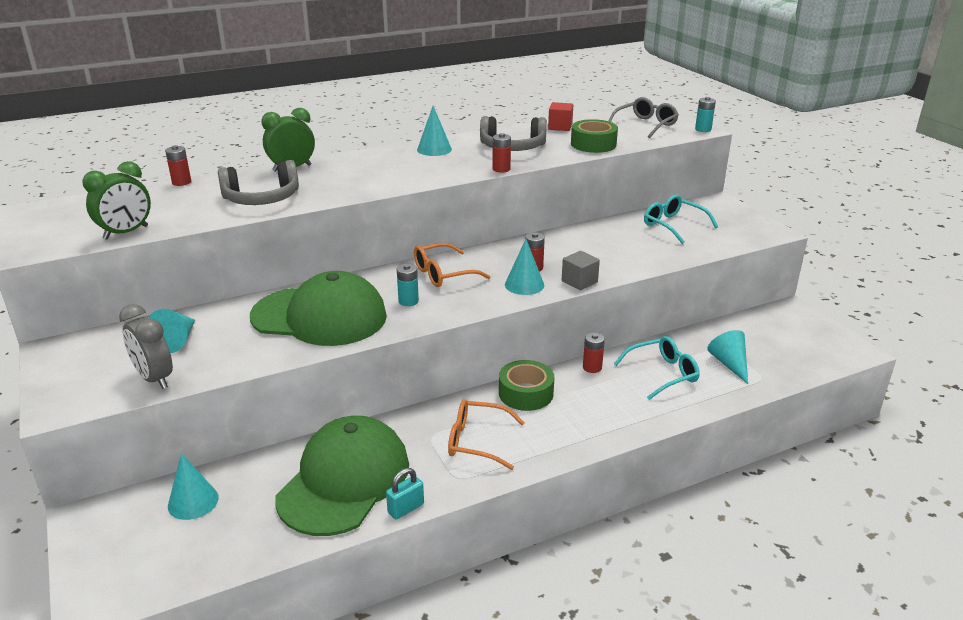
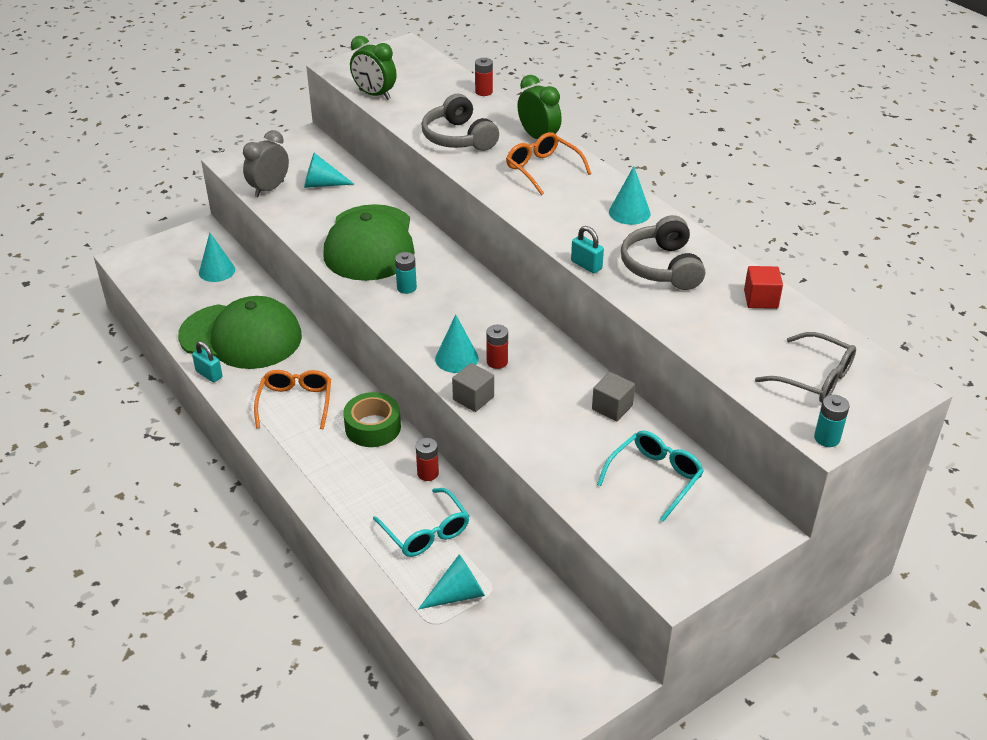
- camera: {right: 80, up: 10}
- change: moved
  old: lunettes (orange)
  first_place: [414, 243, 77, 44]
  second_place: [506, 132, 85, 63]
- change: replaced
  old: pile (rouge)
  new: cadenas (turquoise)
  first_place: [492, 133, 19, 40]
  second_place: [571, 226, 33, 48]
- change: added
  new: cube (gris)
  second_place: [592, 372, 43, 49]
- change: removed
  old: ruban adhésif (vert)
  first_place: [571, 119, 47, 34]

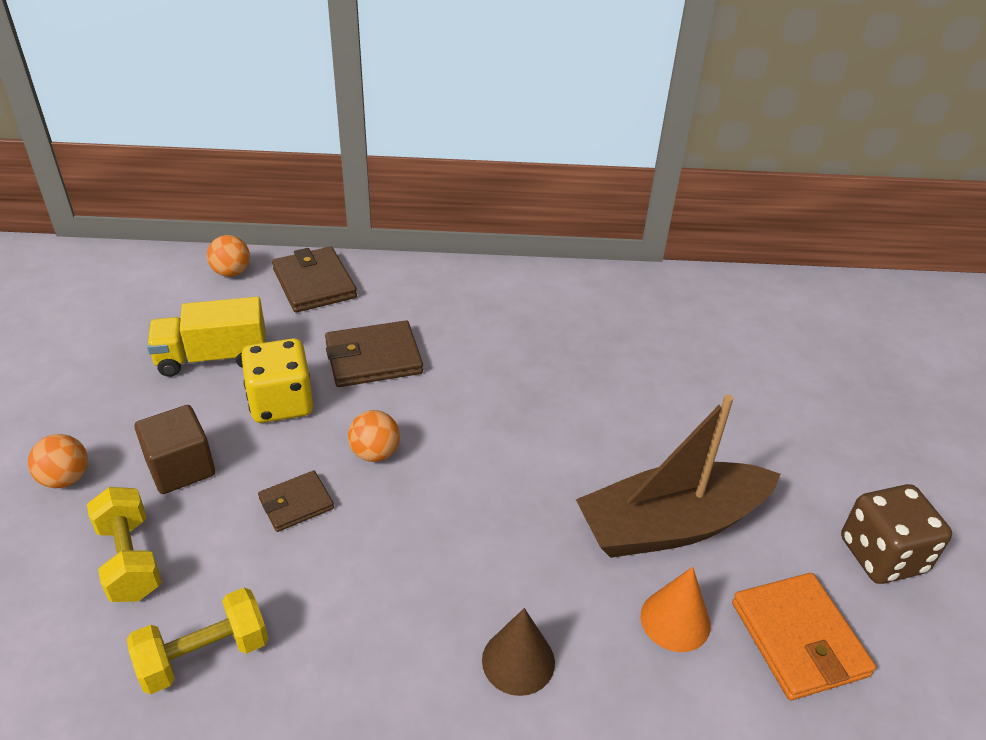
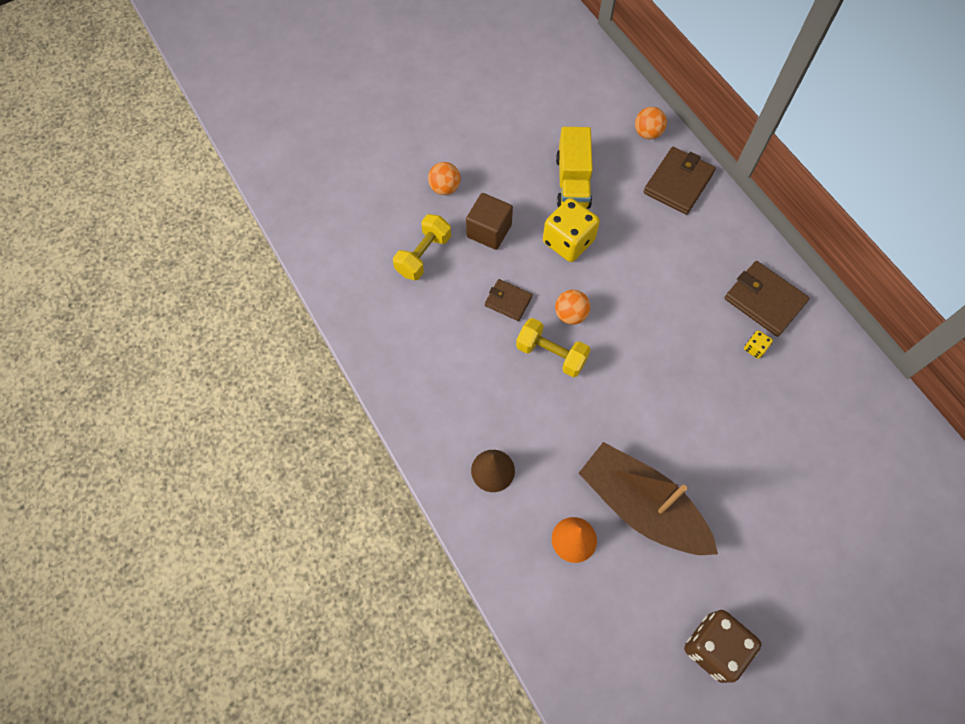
- camera: {right: 60, up: 25}
- change: moved
  old: haltère (jaune)
  first_place: [127, 588, 141, 106]
  second_place: [516, 318, 74, 59]
- change: turned
  old: camion (jaune)
  first_place: [147, 297, 119, 80]
  second_place: [556, 127, 37, 82]
  degrees: -135
- change: moved
  old: portefeuille (marron)
  first_place: [325, 320, 98, 67]
  second_place: [725, 261, 85, 76]
- change: added
  new: dé (jaune)
  second_place: [744, 330, 29, 29]
- change: removed
  old: portefeuille (orange)
  first_place: [732, 573, 144, 127]

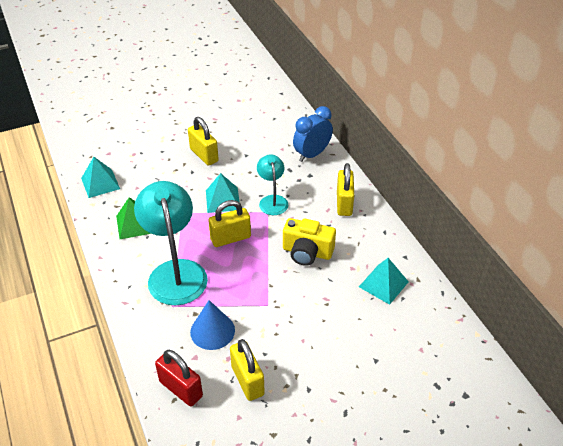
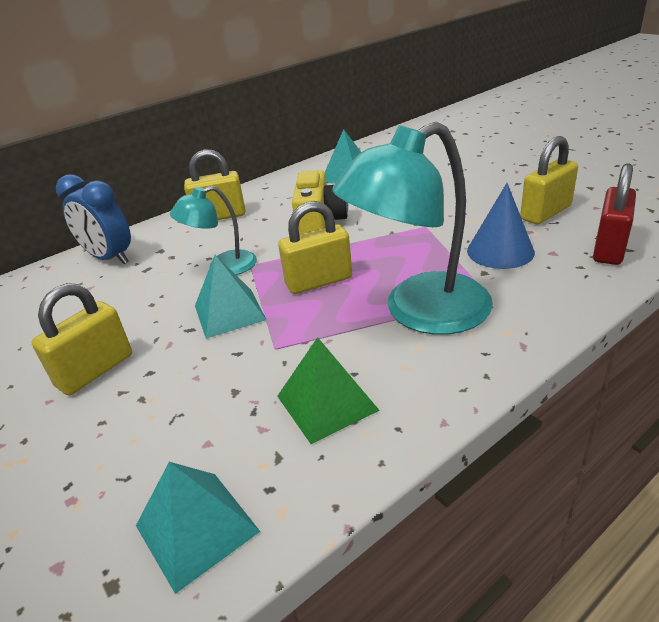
- camera: {right: -100, up: -10}
- change: turned
  old: cadenas (jaune)
  first_place: [208, 200, 43, 47]
  second_place: [278, 201, 74, 93]
  degrees: -75

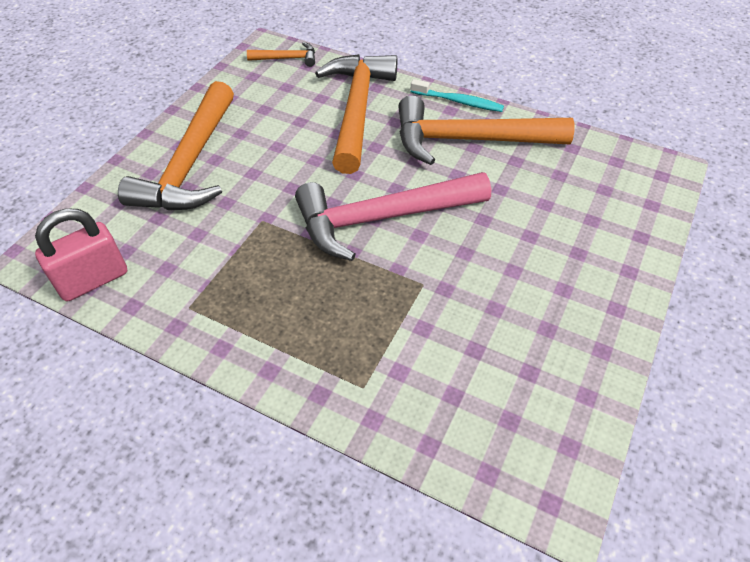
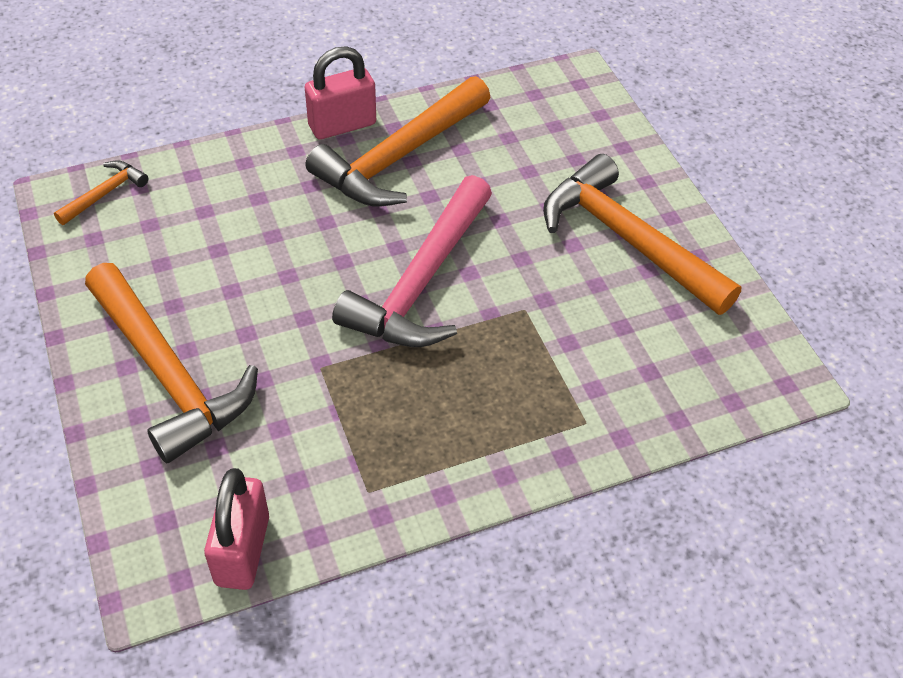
- camera: {right: -50, up: 0}
- change: replaced
  old: brosse à dents (turquoise)
  new: cadenas (rose)
  first_place: [411, 79, 93, 33]
  second_place: [305, 46, 71, 93]
- change: moved
  old: marteau (orange)
  first_place: [315, 54, 83, 120]
  second_place: [543, 154, 199, 161]

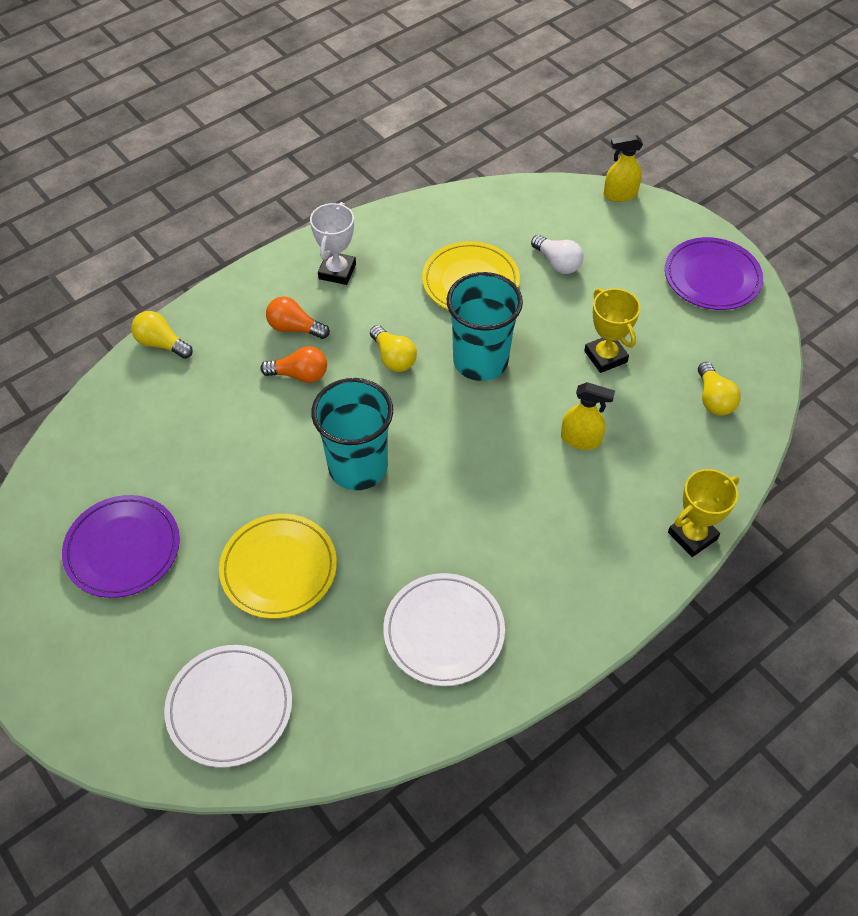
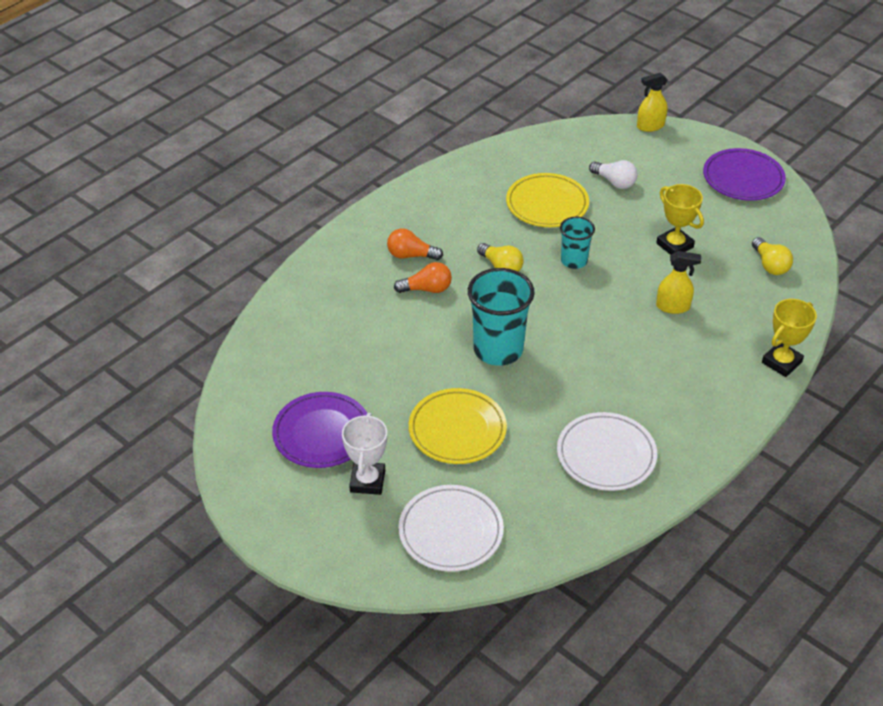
- camera: {right: -10, up: -10}
- change: moved
  old: trophée (blanc)
  first_place: [310, 202, 46, 83]
  second_place: [342, 413, 45, 82]
- change: resized
  old: gobelet (turquoise)
  first_place: [447, 272, 76, 109]
  second_place: [560, 217, 35, 52]
  factor: 0.57
- change: removed
  old: ampoule (jaune)
  first_place: [131, 311, 62, 48]

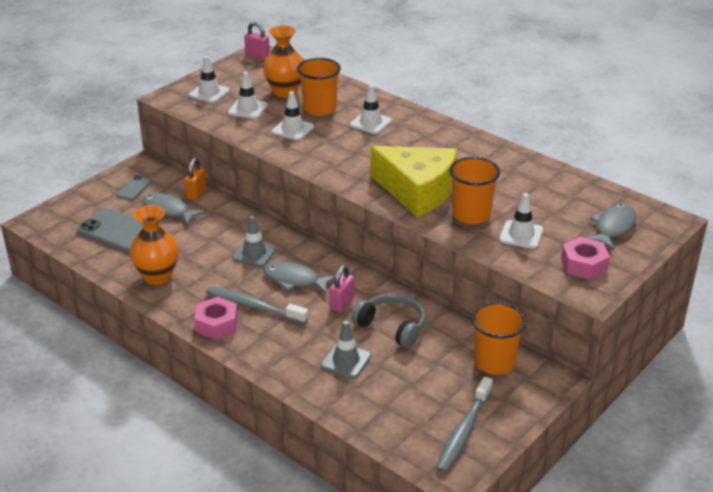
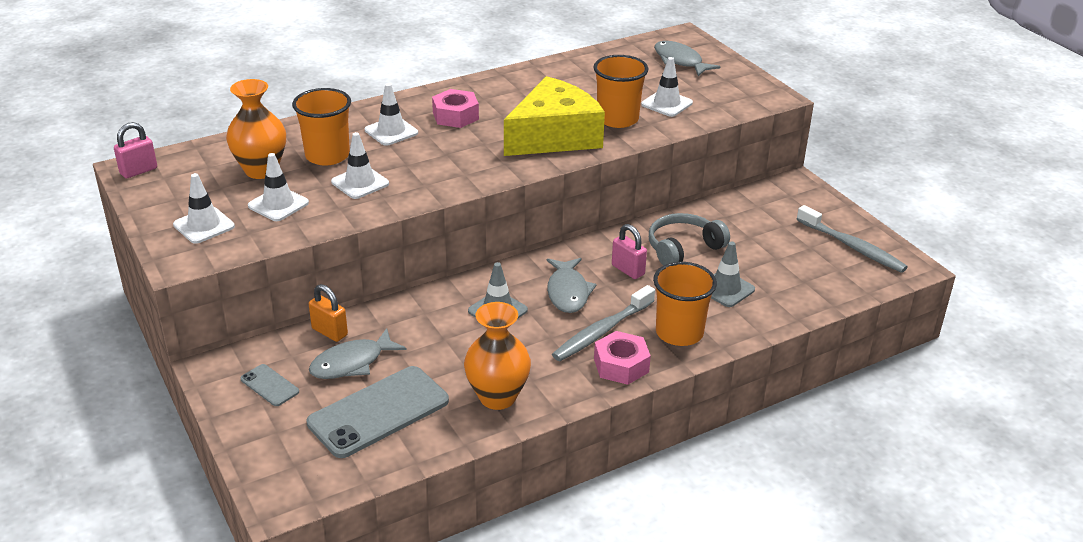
- camera: {right: -70, up: 0}
- change: moved
  old: écrou (rose)
  first_place: [561, 237, 49, 43]
  second_place: [432, 89, 47, 39]
- change: turned
  old: poisson (gris)
  first_place: [263, 261, 73, 33]
  second_place: [547, 258, 50, 55]
  degrees: -45
- change: moved
  old: gobelet (orange)
  first_place: [472, 302, 54, 73]
  second_place: [653, 262, 64, 84]

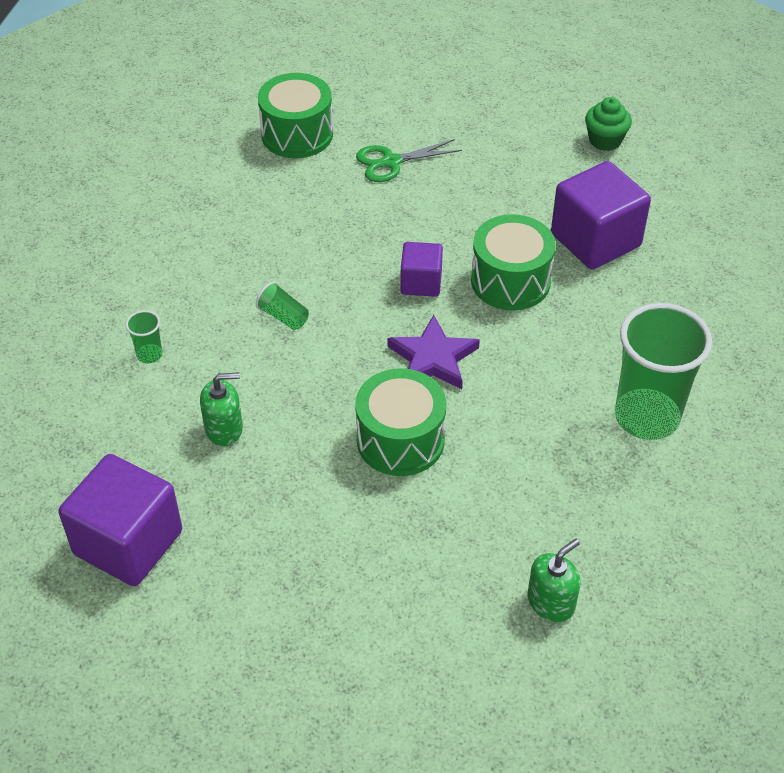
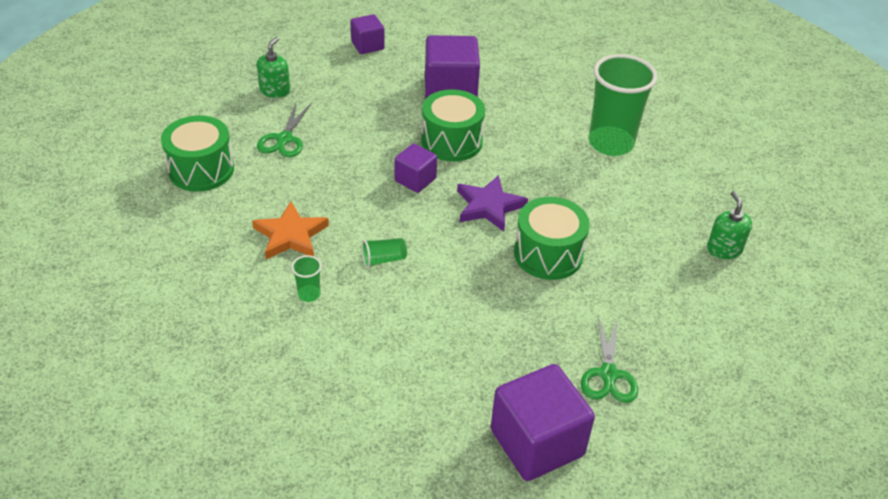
- camera: {right: -60, up: -5}
- change: added
  new: étoile (orange)
  second_place: [252, 202, 77, 57]
- change: moved
  old: distributeur de savon (vert)
  first_place: [200, 372, 43, 74]
  second_place: [257, 37, 33, 61]
- change: moved
  old: gobelet (vert)
  first_place: [126, 310, 36, 53]
  second_place: [291, 255, 31, 47]
- change: replaced
  old: muffin (vert)
  new: cube (violet)
  first_place: [585, 97, 47, 54]
  second_place: [350, 14, 35, 40]
- change: added
  new: ciseaux (vert)
  second_place: [581, 317, 57, 86]

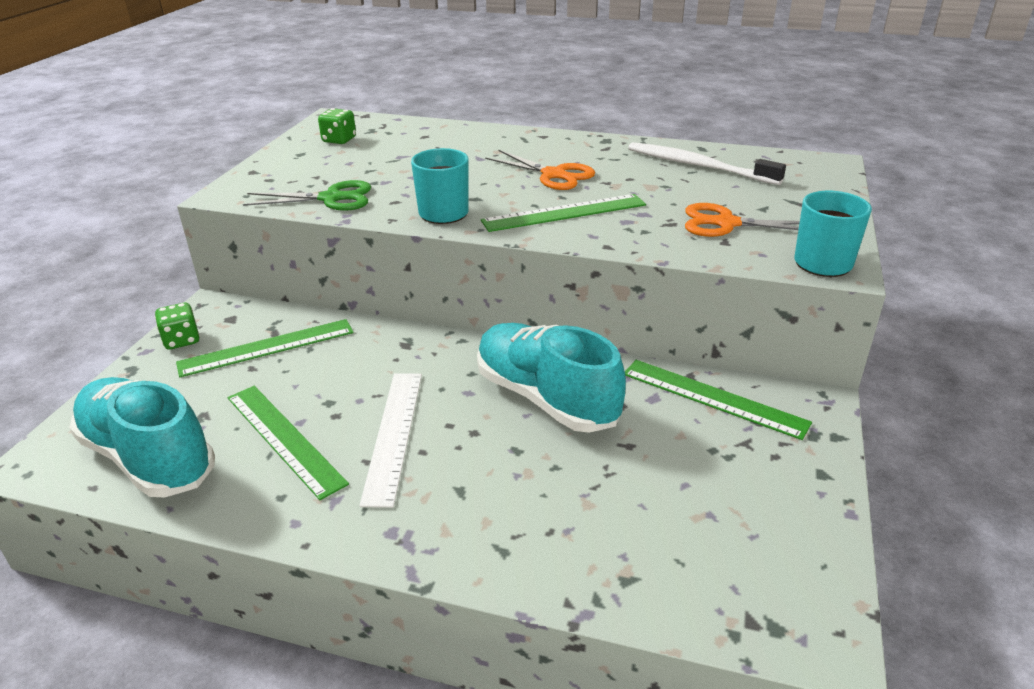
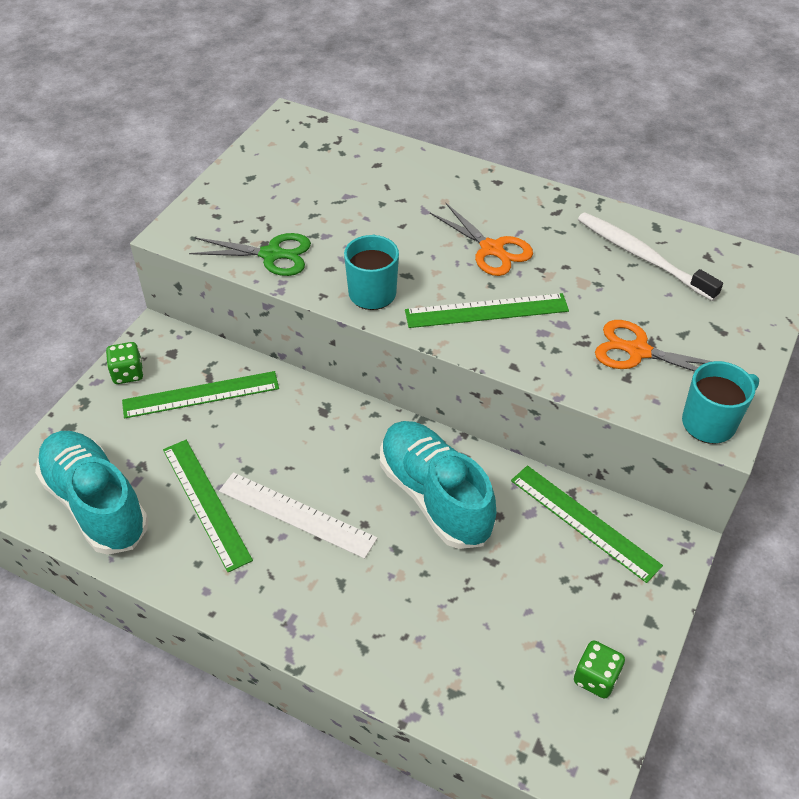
- camera: {right: 10, up: 15}
- change: turned
  old: règle (blanc)
  first_place: [359, 373, 63, 135]
  second_place: [219, 472, 158, 87]
  degrees: -75
- change: moved
  old: dé (vert)
  first_place: [318, 108, 38, 36]
  second_place: [574, 640, 51, 59]

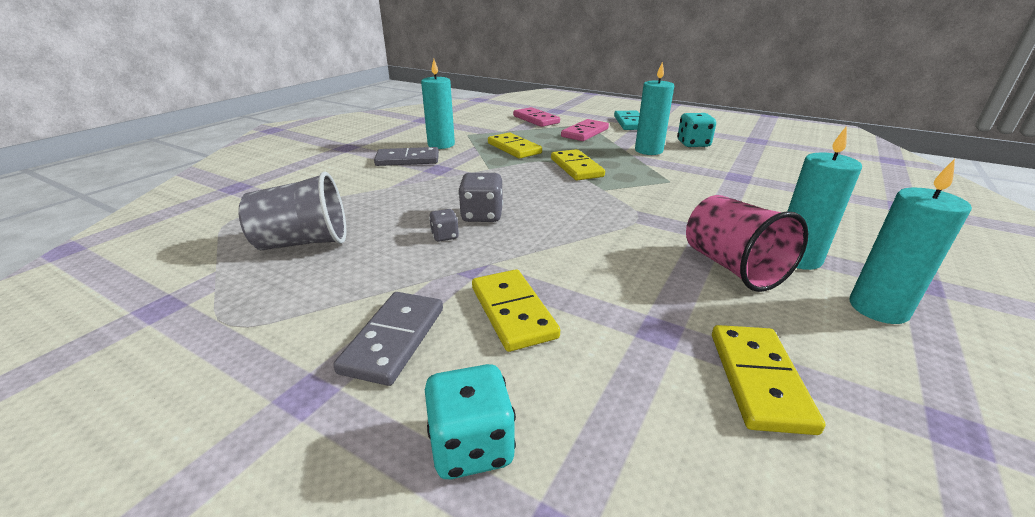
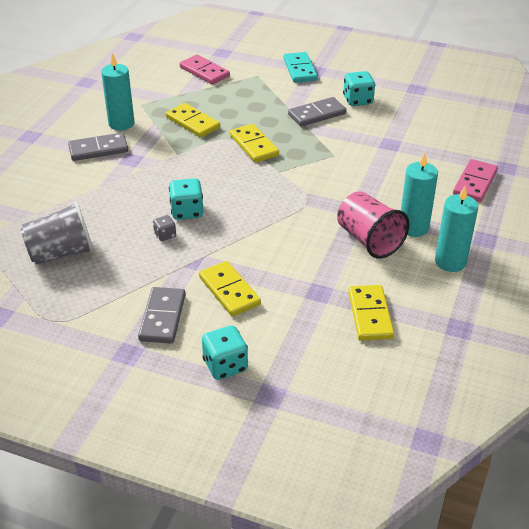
- camera: {right: -10, up: 10}
- change: recoloured
  old: dé (gris)
  new: dé (turquoise)
  first_place: [458, 173, 45, 49]
  second_place: [169, 178, 34, 42]
- change: replaced
  old: bougie (turquoise)
  new: domino (gris)
  first_place: [635, 61, 39, 94]
  second_place: [288, 97, 58, 30]
- change: moved
  old: domino (rose)
  first_place: [561, 119, 48, 22]
  second_place: [453, 159, 45, 43]

